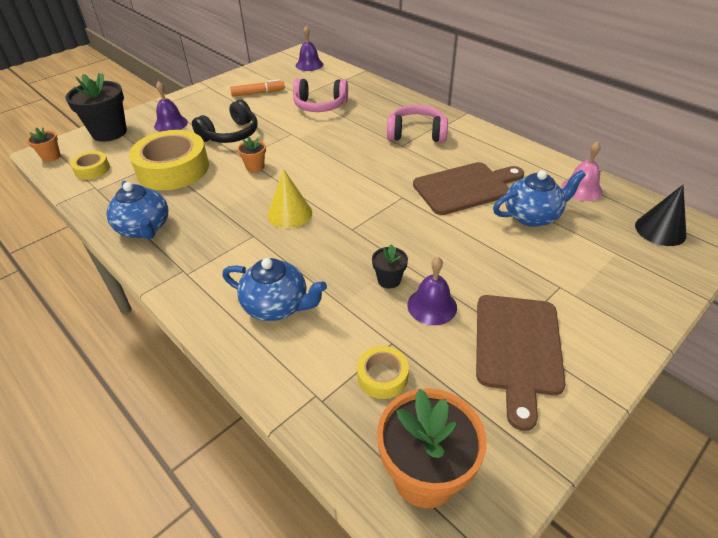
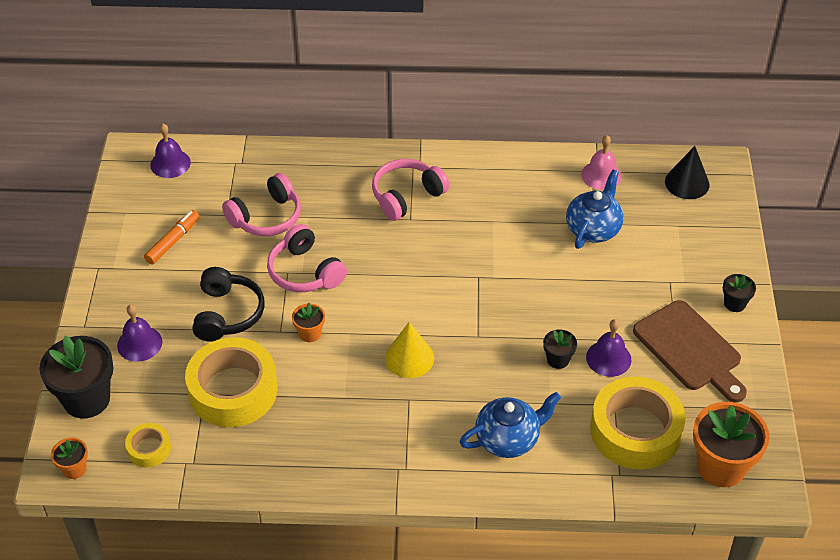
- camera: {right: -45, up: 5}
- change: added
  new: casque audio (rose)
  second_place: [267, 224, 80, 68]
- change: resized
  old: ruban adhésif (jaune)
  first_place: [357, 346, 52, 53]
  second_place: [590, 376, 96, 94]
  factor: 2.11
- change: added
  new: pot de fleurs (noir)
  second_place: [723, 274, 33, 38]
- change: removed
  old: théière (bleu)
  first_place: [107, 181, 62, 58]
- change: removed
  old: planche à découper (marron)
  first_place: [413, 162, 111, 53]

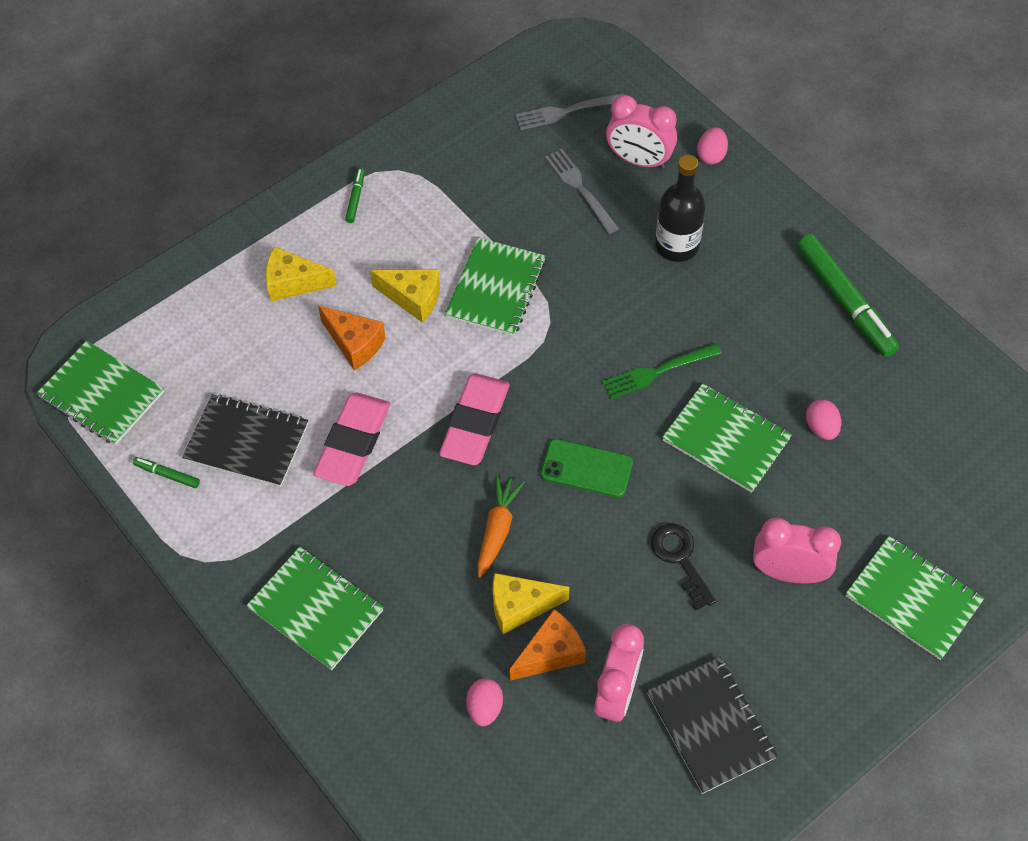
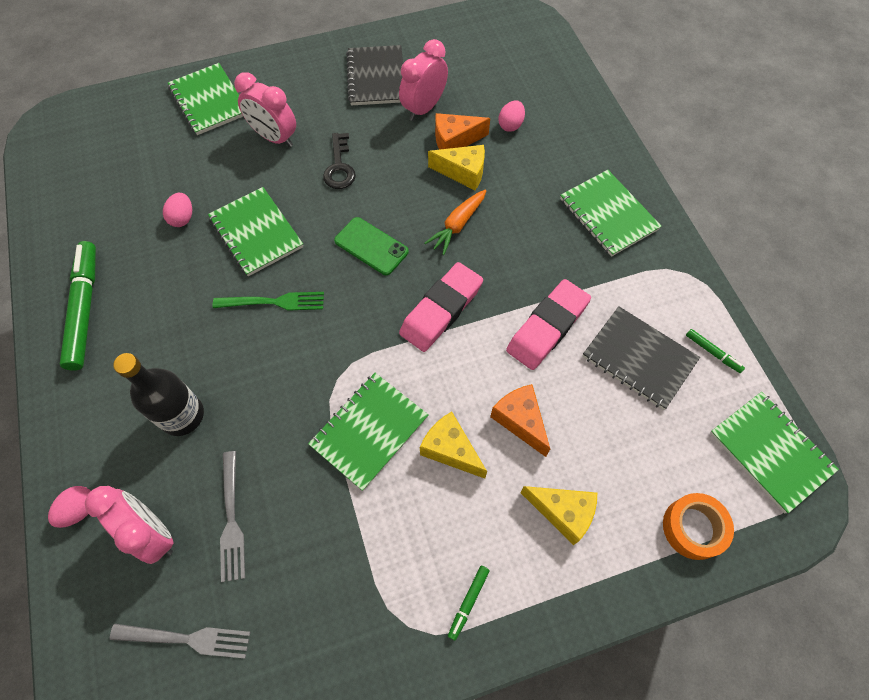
- camera: {right: -160, up: 5}
- change: added
  new: ruban adhésif (orange)
  second_place: [663, 493, 71, 67]

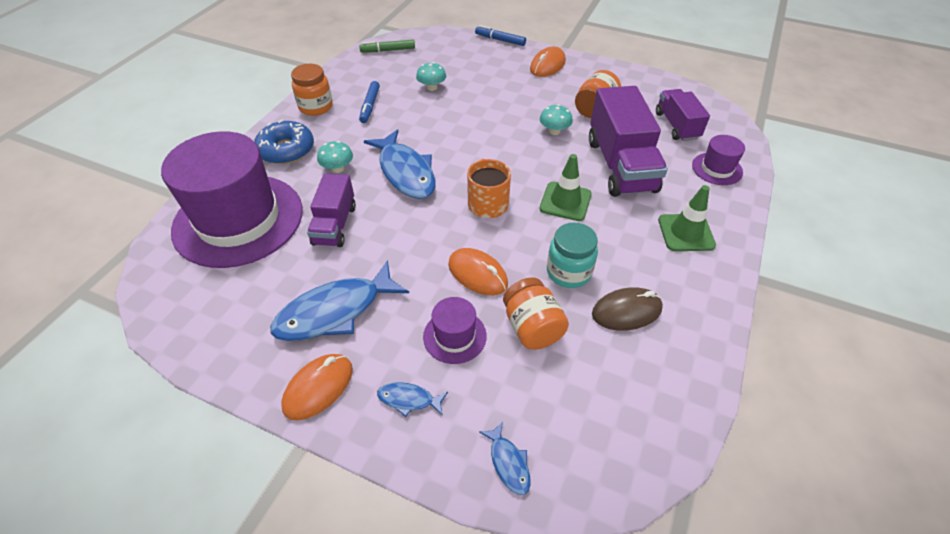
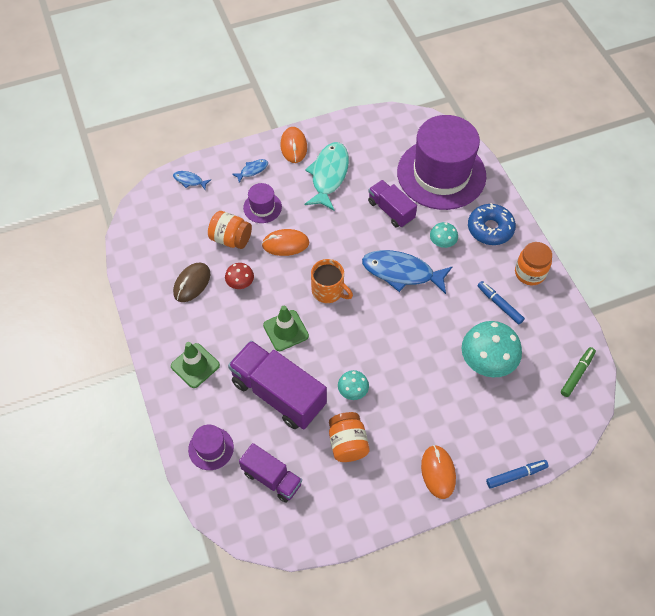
- camera: {right: 135, up: 10}
- change: replaced
  old: bocal (turquoise)
  new: champignon (rouge)
  first_place: [547, 222, 51, 66]
  second_place: [225, 263, 29, 26]
- change: recoloured
  old: poisson (bleu)
  new: poisson (turquoise)
  first_place: [270, 260, 139, 81]
  second_place: [304, 142, 45, 68]
- change: resized
  old: champignon (turquoise)
  first_place: [416, 62, 30, 29]
  second_place: [462, 321, 60, 57]
  factor: 1.93

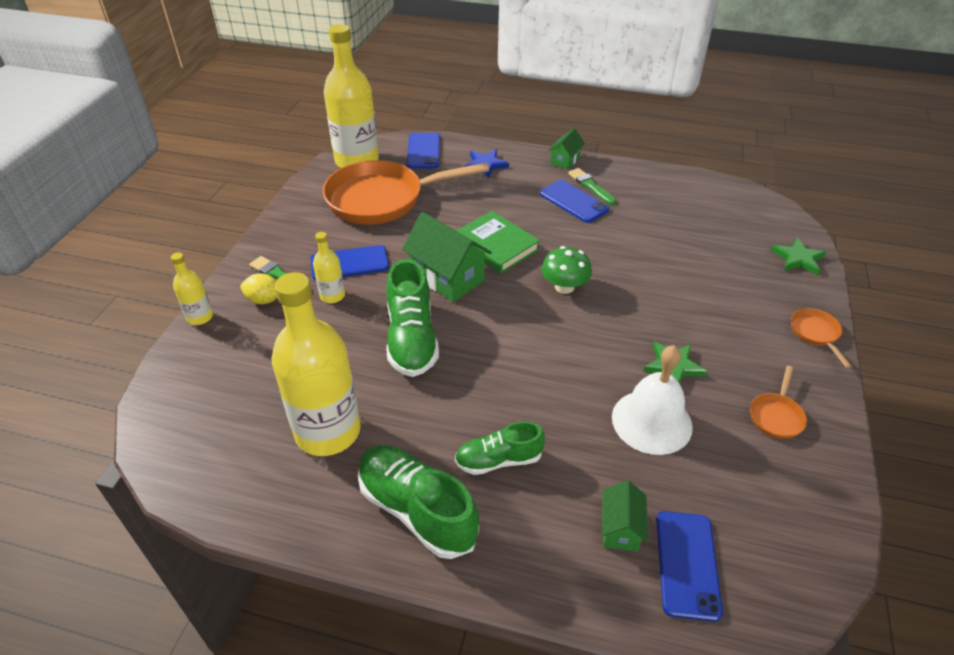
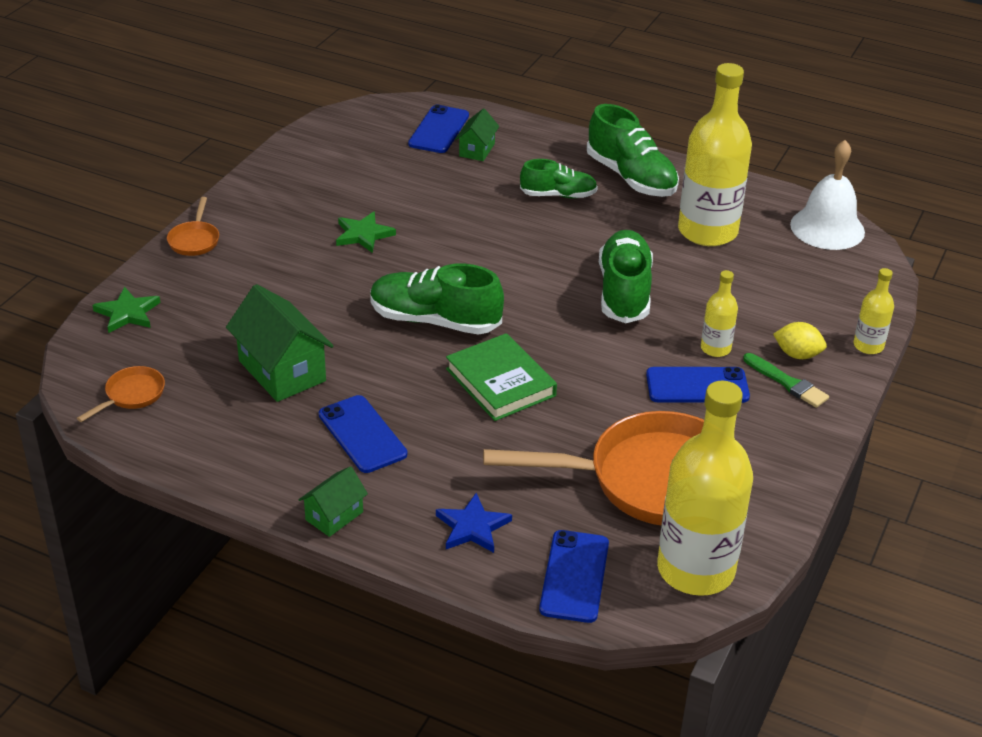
- camera: {right: -170, up: -5}
- change: moved
  old: poêle (orange)
  first_place: [750, 366, 57, 73]
  second_place: [77, 366, 88, 56]
- change: moved
  old: maison (vert)
  first_place: [402, 212, 90, 90]
  second_place: [226, 284, 108, 118]
- change: replaced
  old: champignon (vert)
  new: chaussure (vert)
  first_place: [541, 246, 51, 48]
  second_place: [370, 264, 134, 71]
- change: moved
  old: cloche (blanc)
  first_place: [612, 345, 81, 110]
  second_place: [790, 140, 75, 110]
- change: removed
  old: pinceau (vert)
  first_place: [568, 168, 49, 37]

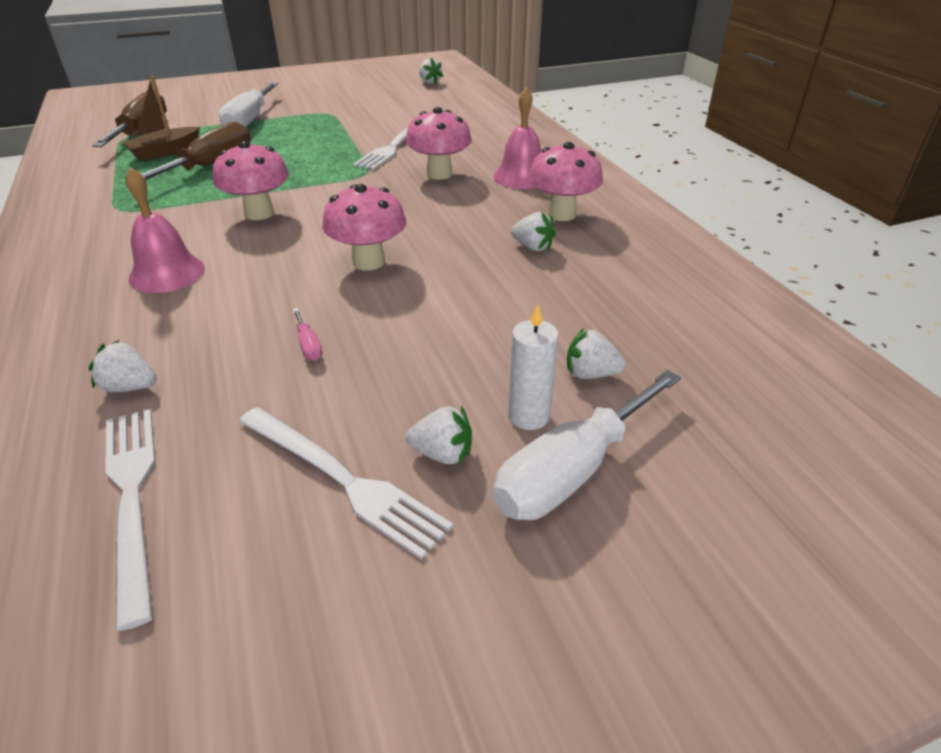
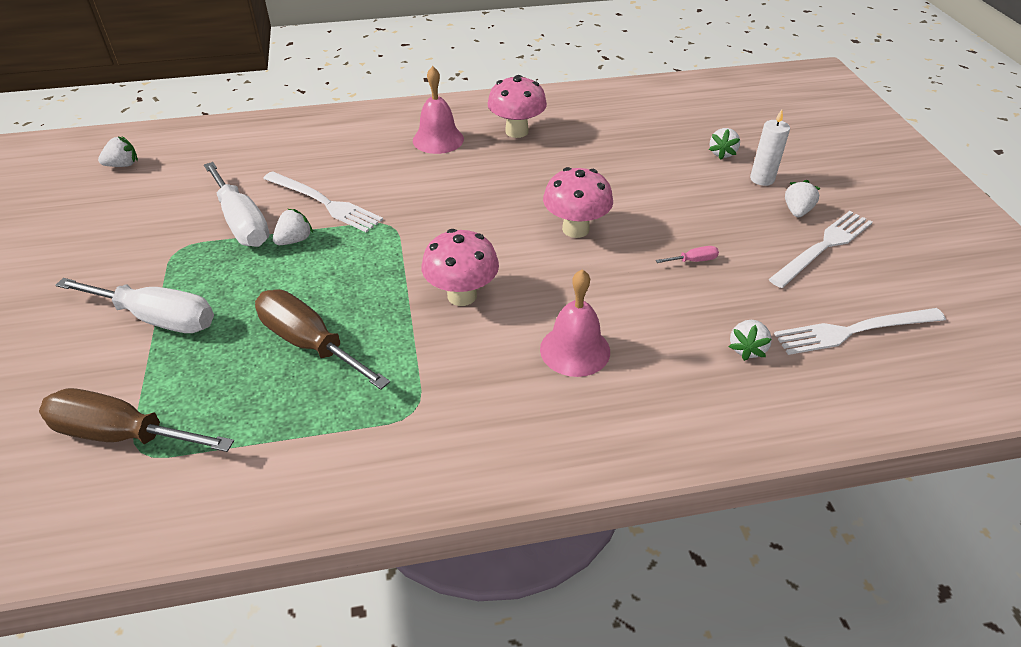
- camera: {right: -80, up: 5}
- change: moved
  old: tournevis (blanc)
  first_place: [493, 370, 188, 150]
  second_place: [204, 162, 66, 85]
- change: moved
  old: fraise (blanc)
  first_place: [511, 212, 44, 39]
  second_place: [273, 209, 40, 36]
- change: removed
  old: bateau (marron)
  first_place: [122, 76, 78, 85]
- change: removed
  old: champignon (rose)
  first_place: [405, 107, 67, 73]

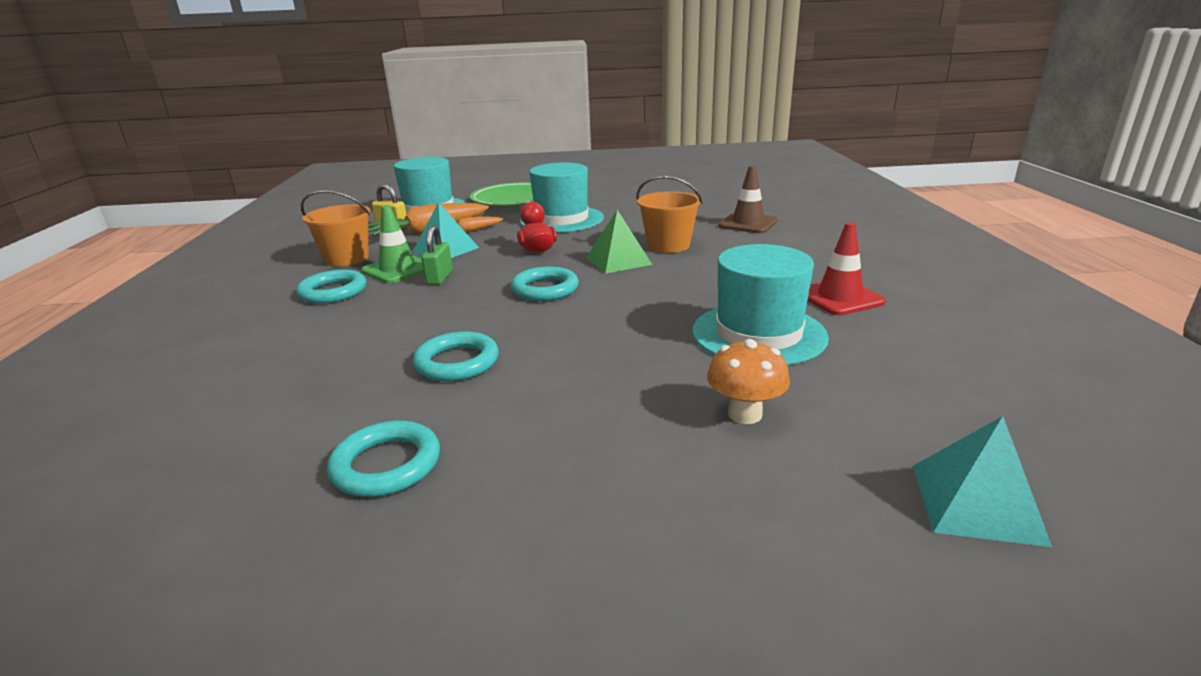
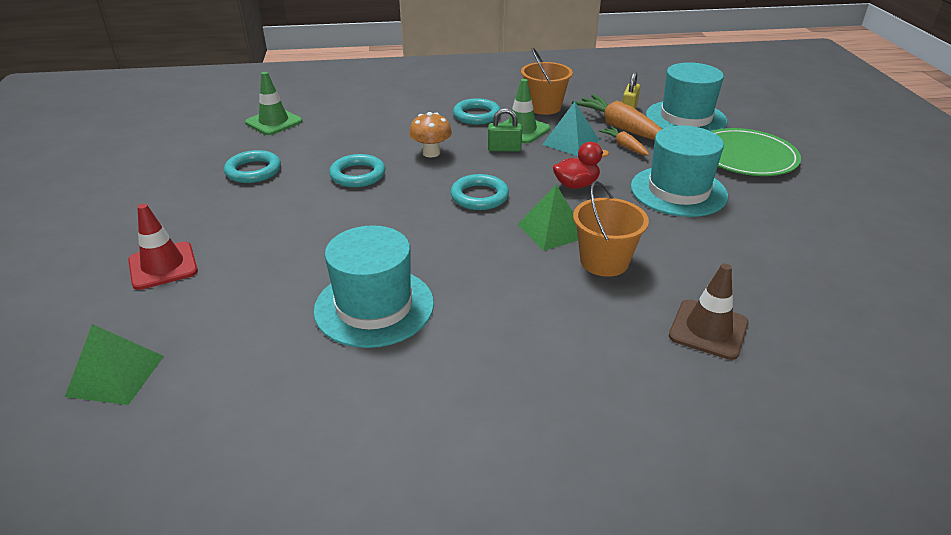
- camera: {right: 85, up: 10}
- change: recoloured
  old: pyramide (turquoise)
  new: pyramide (vert)
  first_place: [913, 416, 139, 131]
  second_place: [65, 324, 99, 81]
- change: moved
  old: cône de chantier (rouge)
  first_place: [808, 222, 78, 93]
  second_place: [128, 204, 70, 86]
- change: added
  new: cône de chantier (vert)
  second_place: [245, 72, 58, 63]
- change: moved
  old: champignon (orange)
  first_place: [707, 339, 83, 85]
  second_place: [409, 112, 43, 46]

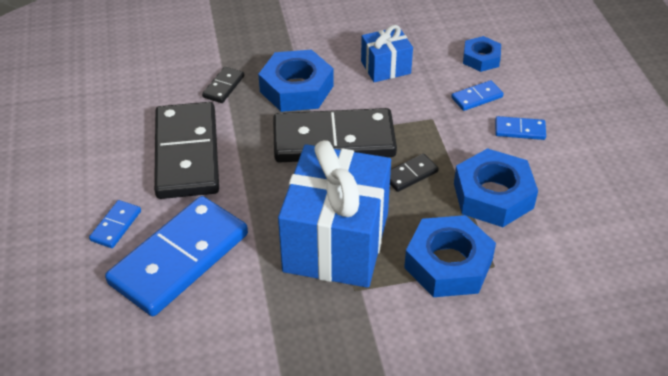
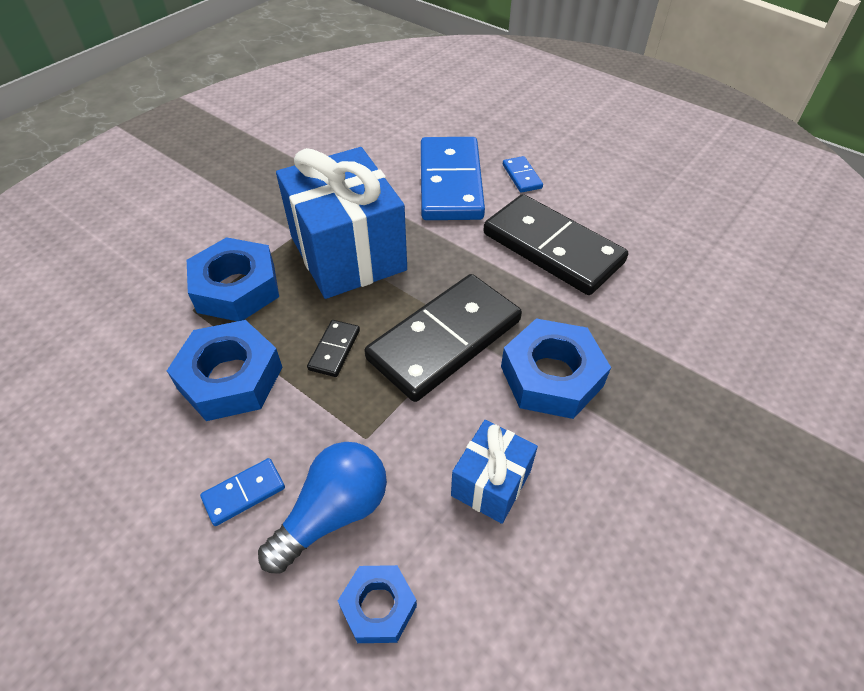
- camera: {right: 140, up: 5}
- change: replaced
  old: domino (bleu)
  new: ampoule (bleu)
  first_place: [451, 80, 53, 31]
  second_place: [258, 442, 129, 132]
- change: removed
  old: domino (noir)
  first_place: [202, 67, 42, 36]

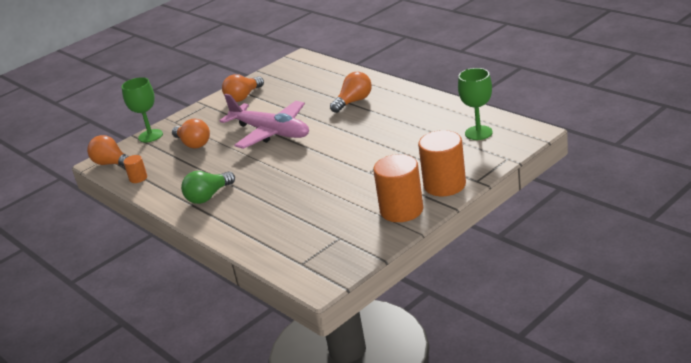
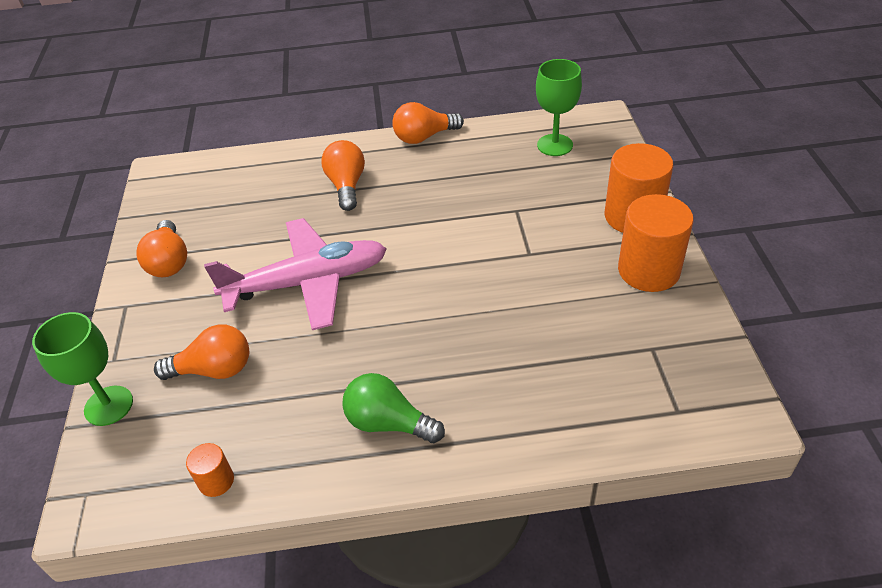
- camera: {right: -55, up: 15}
- change: turned
  old: ampoule (vert)
  first_place: [181, 171, 54, 33]
  second_place: [342, 373, 103, 70]
  degrees: 120
- change: moved
  old: ampoule (orange)
  first_place: [87, 135, 42, 32]
  second_place: [392, 102, 72, 42]

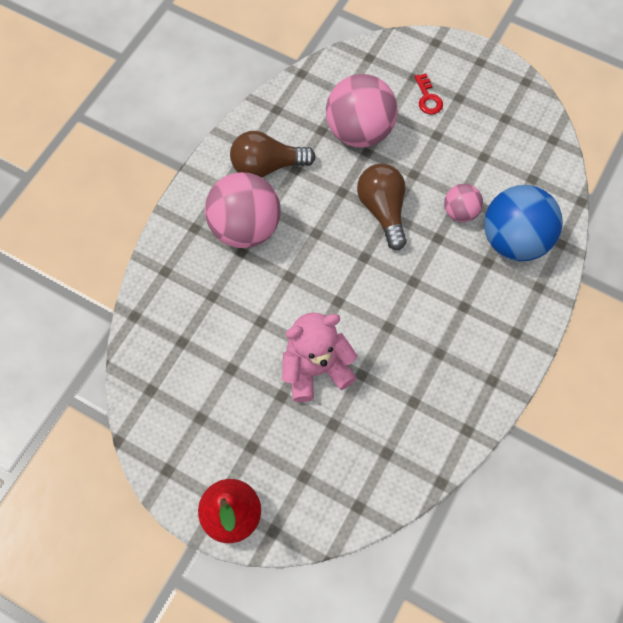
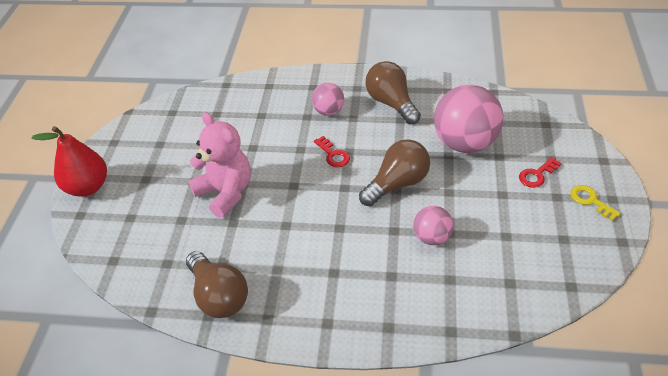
- camera: {right: 70, up: -20}
- change: added
  new: ampoule (marron)
  second_place: [186, 251, 62, 67]
- change: resized
  old: balle (rose)
  first_place: [205, 172, 76, 76]
  second_place: [312, 83, 32, 33]
  factor: 0.52
- change: added
  new: clé (rouge)
  second_place: [314, 136, 36, 31]
- change: added
  new: clé (jaune)
  second_place: [570, 185, 51, 36]
- change: removed
  old: balle (bleu)
  first_place: [484, 185, 79, 76]

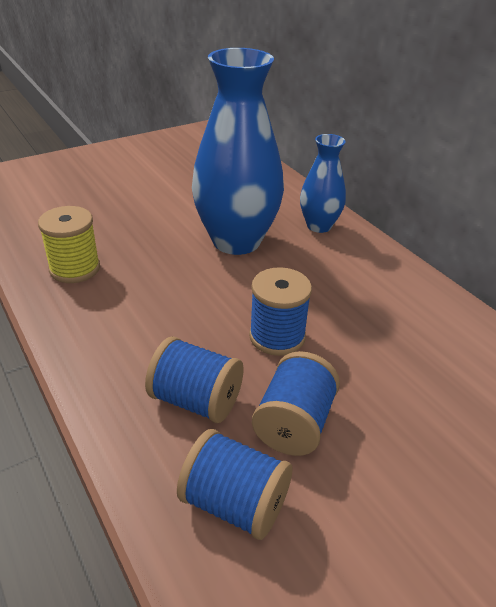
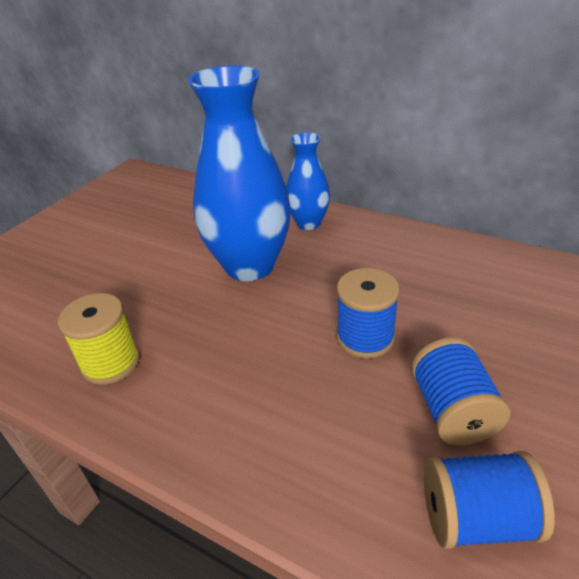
- camera: {right: -25, up: 0}
- change: removed
  old: bobine (bleu)
  first_place: [145, 336, 99, 87]

